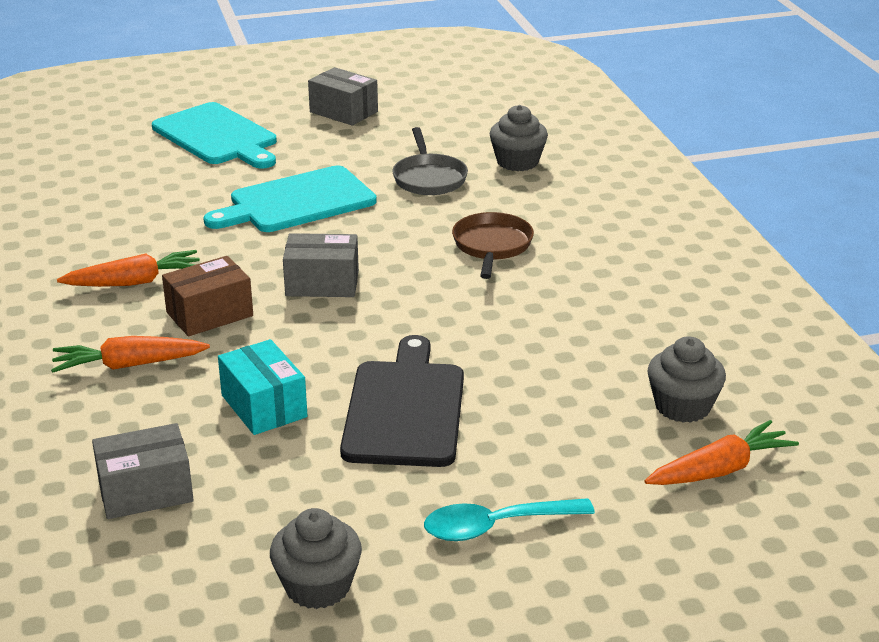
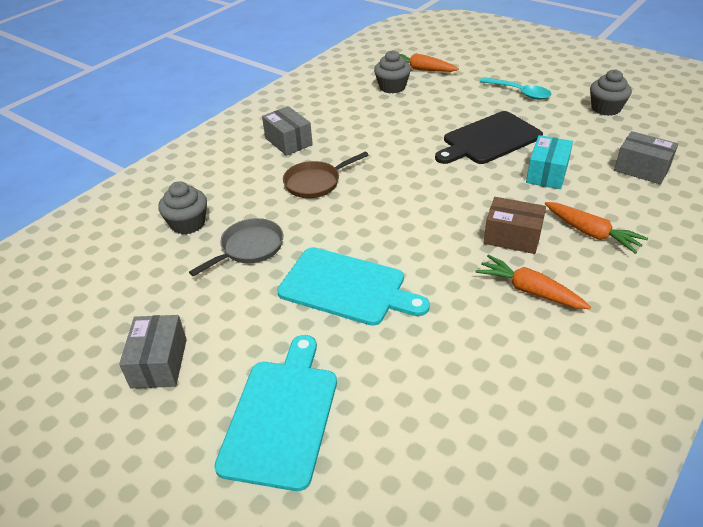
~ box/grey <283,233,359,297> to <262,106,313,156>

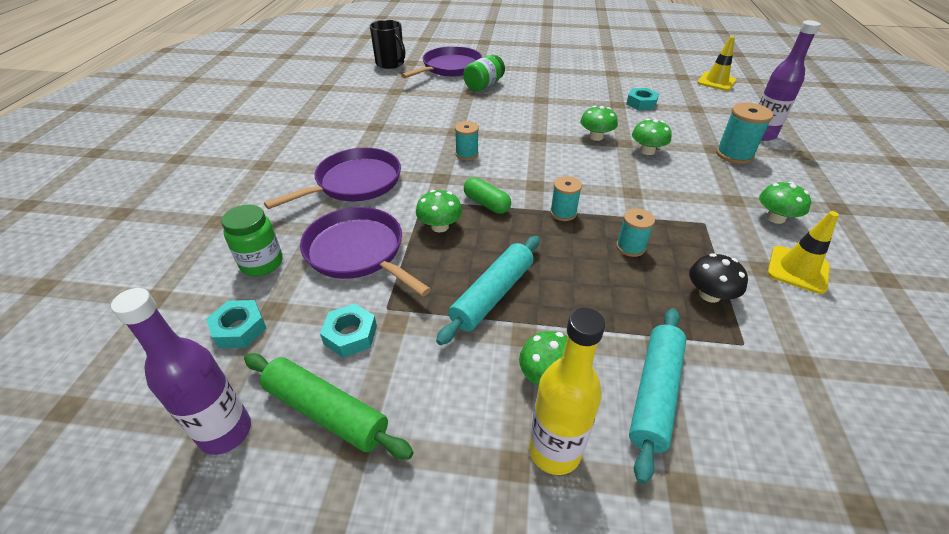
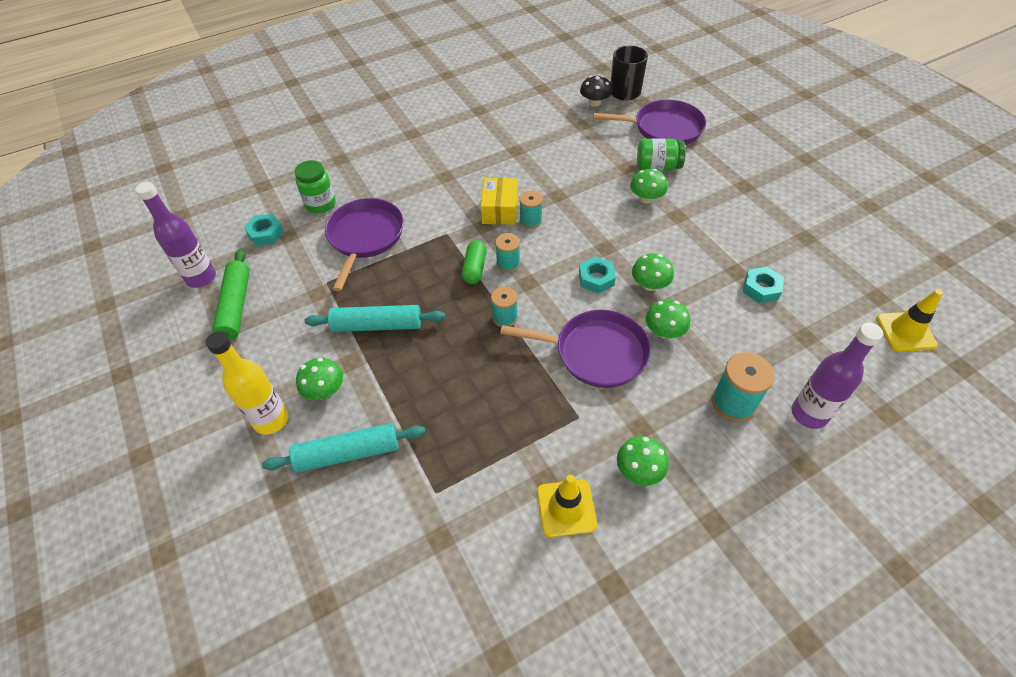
~ pan/purple <264,148,401,209> to <500,310,651,388>
~ mushroom/green <416,190,462,232> to <630,169,668,204>
~ spool/turquoise <616,209,655,257> to <495,233,520,273>
~ mushroom/black <689,253,748,303> to <580,76,612,107>
~ nut/turquoise <320,304,377,358> to <579,256,616,294>
+ box/yellow <481,178,518,225>

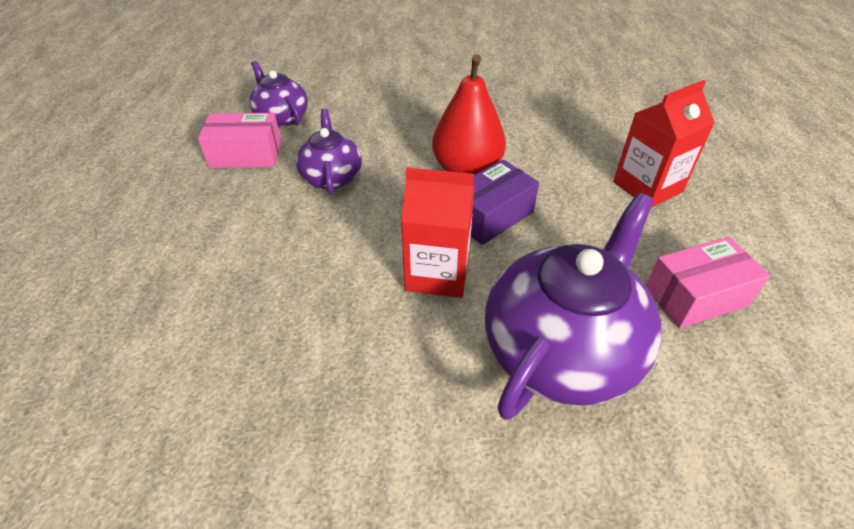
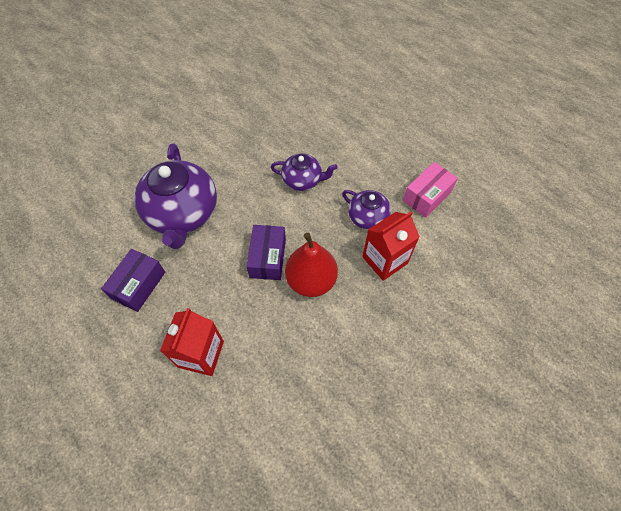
~ teapot/purple <249,61,308,127> to <271,153,338,191>
~ carton/red <401,167,475,298> to <362,212,420,281>
~ box/pink <646,237,770,329> to box/purple <101,249,165,312>

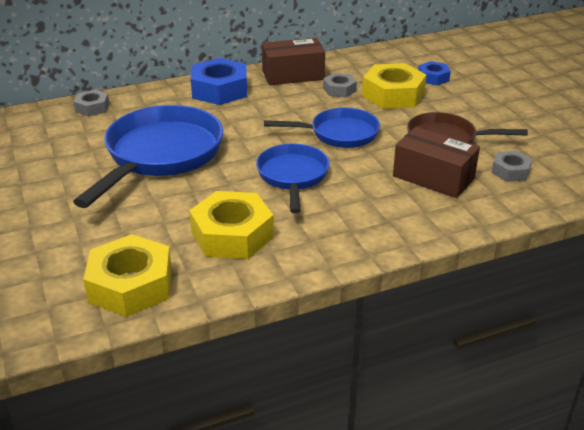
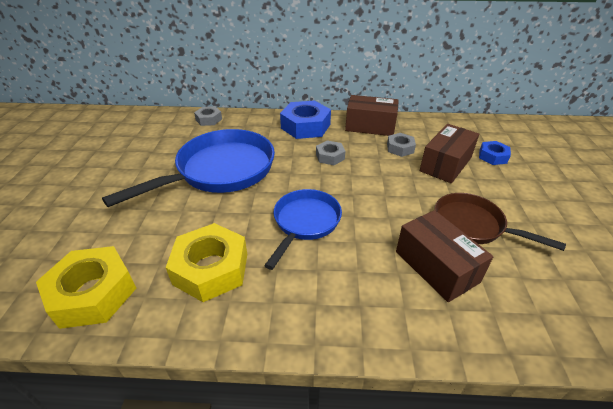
~ nut/yellow <362,63,427,109> to box/brown <420,124,479,183>
- pan/blue <264,108,380,148>
~ nut/grey <491,151,532,182> to <316,140,345,165>

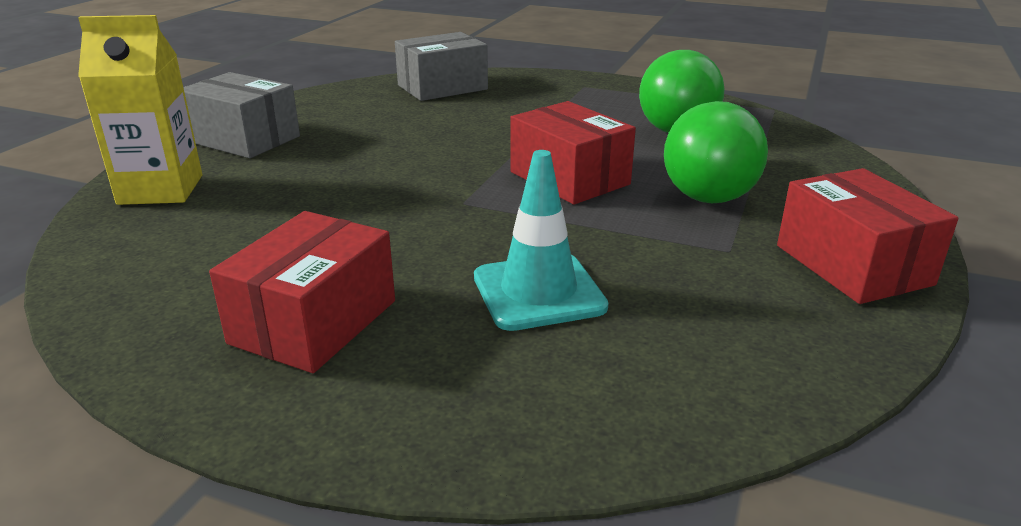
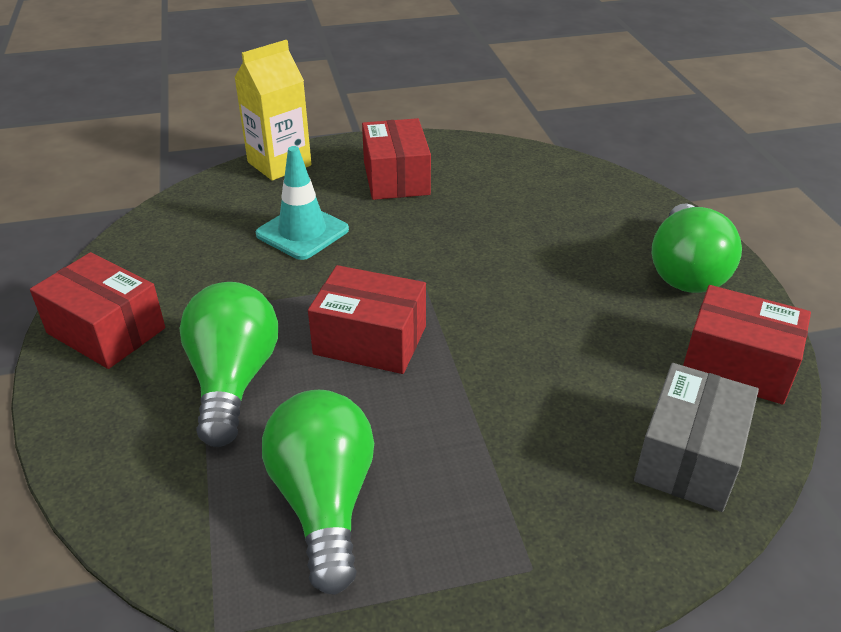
~ carton/yellow <78,15,202,205> to <234,40,312,180>
~ box/grey <183,72,300,158> to light bulb/green <652,203,742,293>
+ box/red <683,285,811,405>

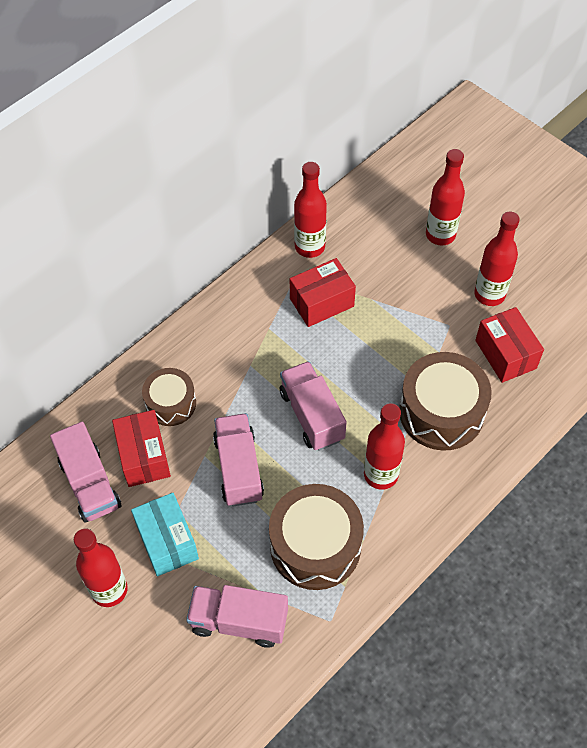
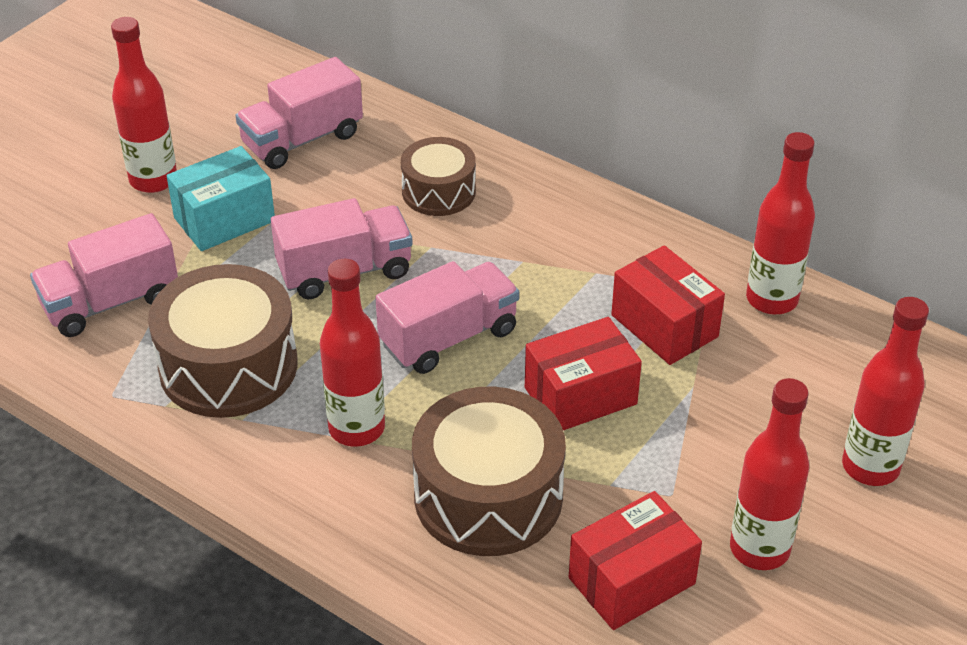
~ box/red <112,410,171,487> to <525,317,642,430>
~ truck/pink <186,585,288,648> = <30,213,178,337> 120 degrees counterclockwise

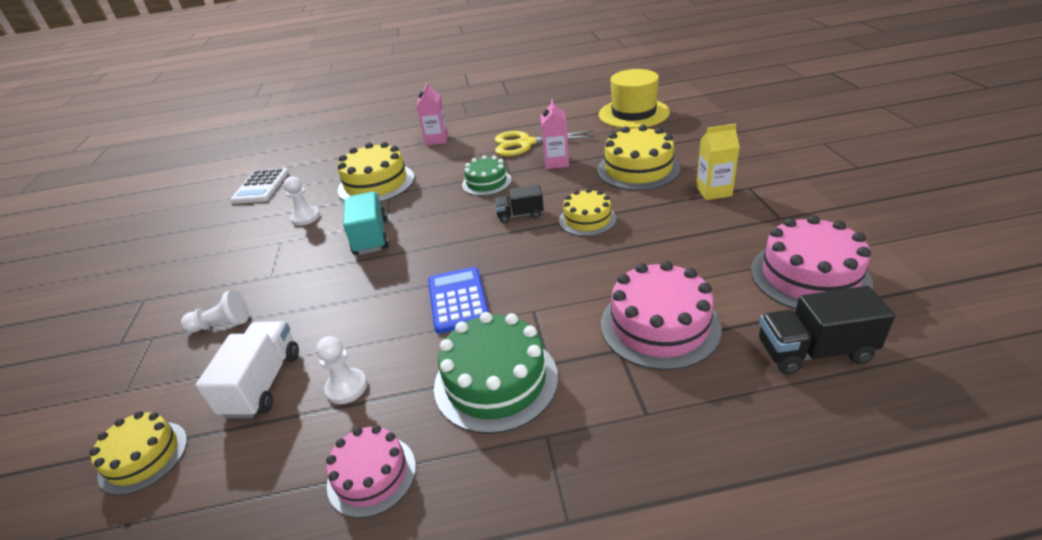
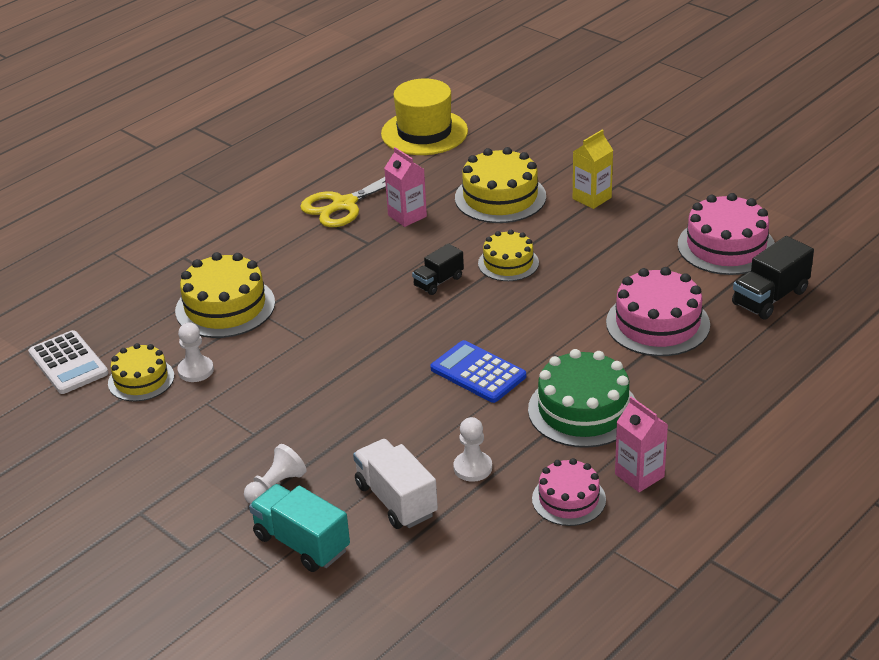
~ carton/pink <416,83,448,145> to <615,397,668,492>
- cake/green <462,155,512,196>
~ truck/turquoise <343,191,389,255> to <249,484,350,572>
~ cake/yellow <90,411,187,496> to <108,343,174,401>

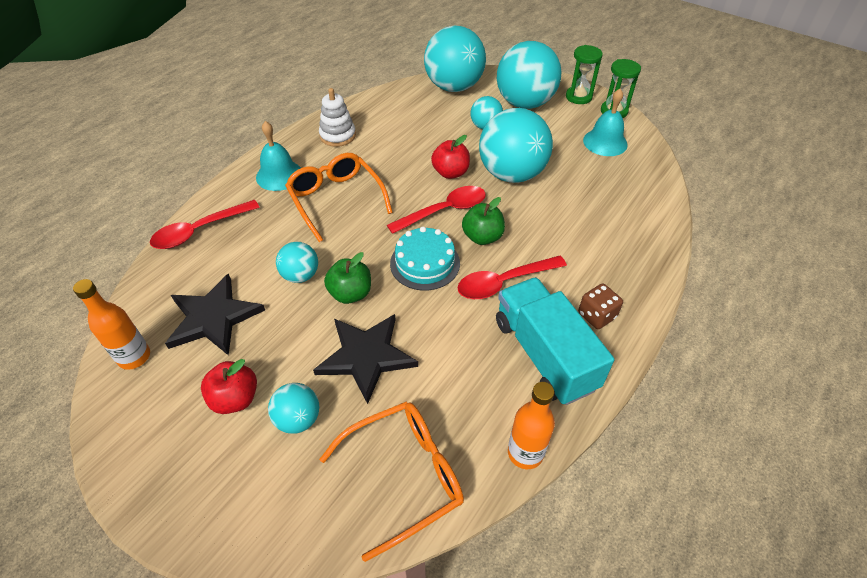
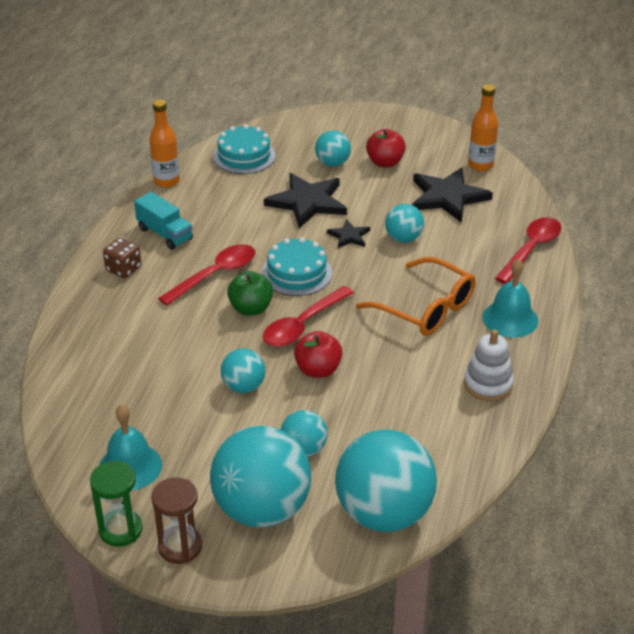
~ hourglass/green <566,45,603,104> to hourglass/brown <151,477,202,564>
~ ball/turquoise <479,108,553,183> = <221,348,265,393> x0.50
~ apple/green <324,252,371,304> to star/black <327,220,370,248>
~ truck/turquoise <496,277,614,405> = <134,192,193,250> x0.59
~ glasses/orange <319,402,464,562> to cake/turquoise <213,124,276,174>

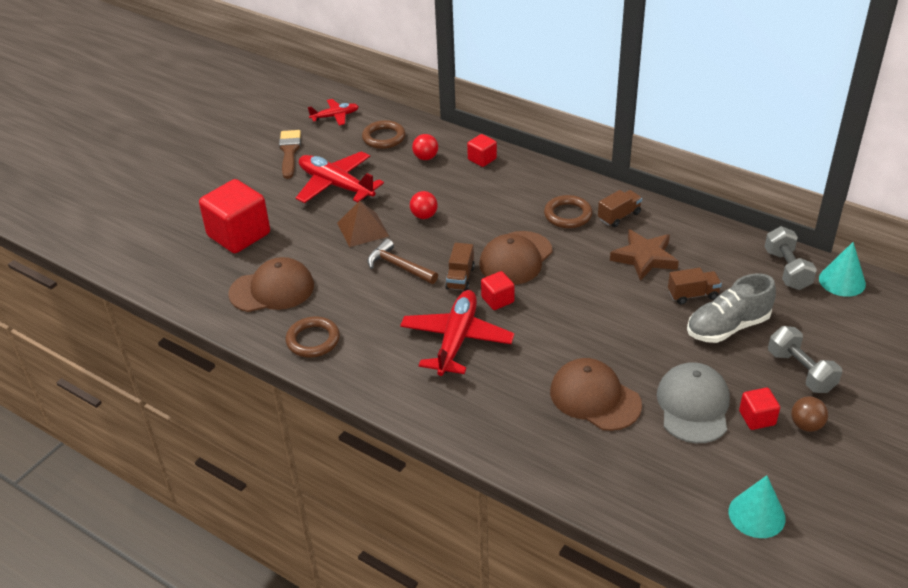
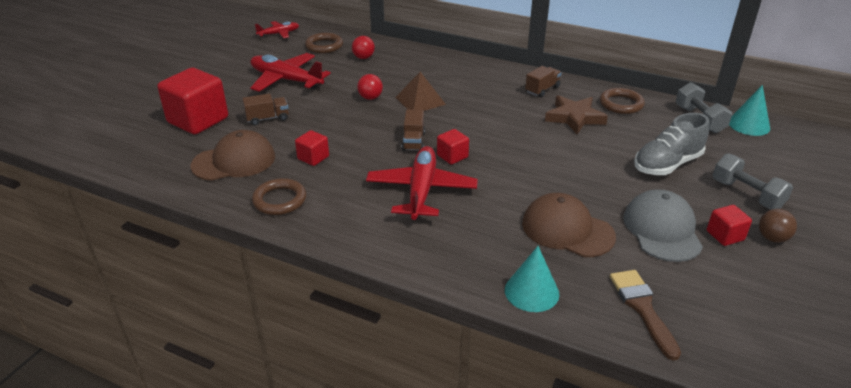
~ brush/brown <279,130,301,179> to <610,270,681,361>
~ cube/red <467,134,497,167> to <295,130,329,166>
~ ring/brown <544,195,592,228> to <599,88,645,114>
~ pyramid/brown <337,201,389,247> to <395,72,446,111>
- cap/brown <479,231,553,285>
- hammer/brown <368,239,438,284>
~ truck/brown <668,268,722,305> to <242,93,289,126>
~ cone/turquoise <729,475,786,538> to <505,246,560,312>

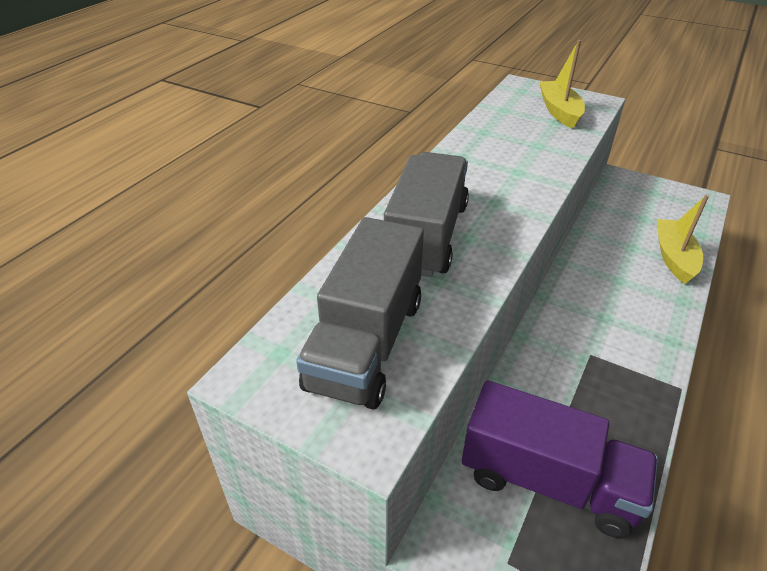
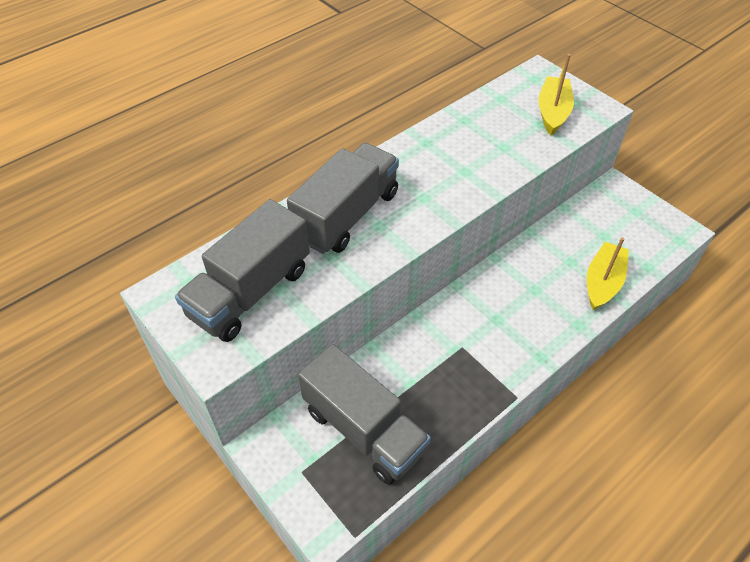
~ truck/purple <462,380,658,538> to truck/grey <298,344,431,485>

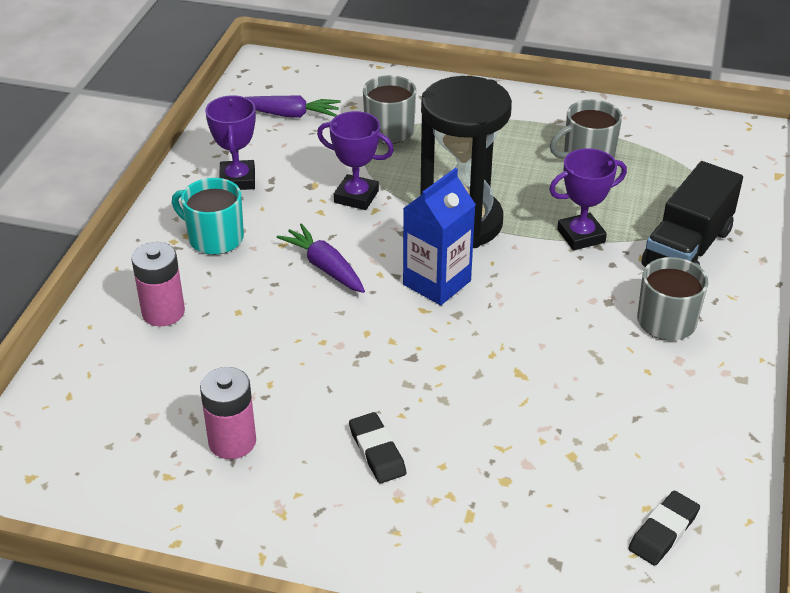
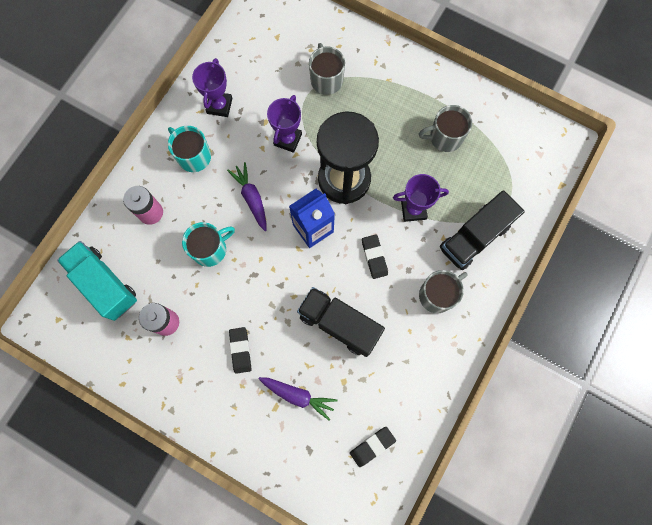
~ carrot/purple <246,95,341,118> to <259,377,337,421>
~ trophy/purple <317,111,394,210> = <267,95,302,153> 75 degrees clockwise
+ mug/turquoise <182,222,235,267>
+ eraser/black <362,234,388,279>
+ truck/turquoise <57,241,137,321>
+ truck/black <297,287,385,357>

